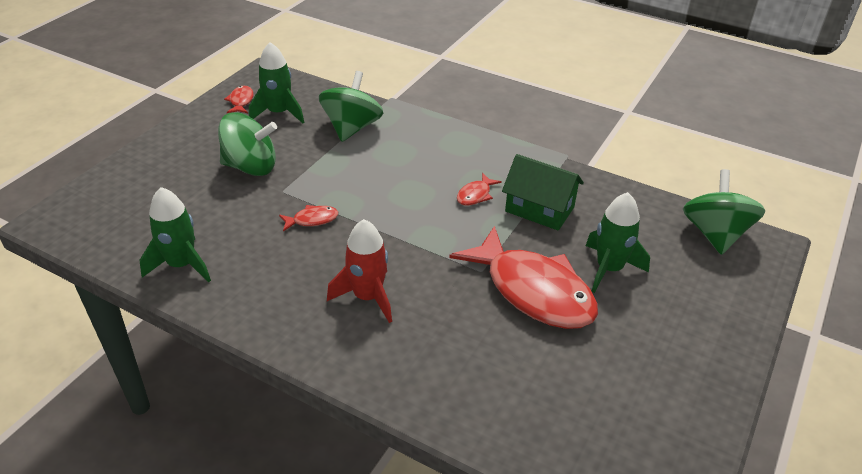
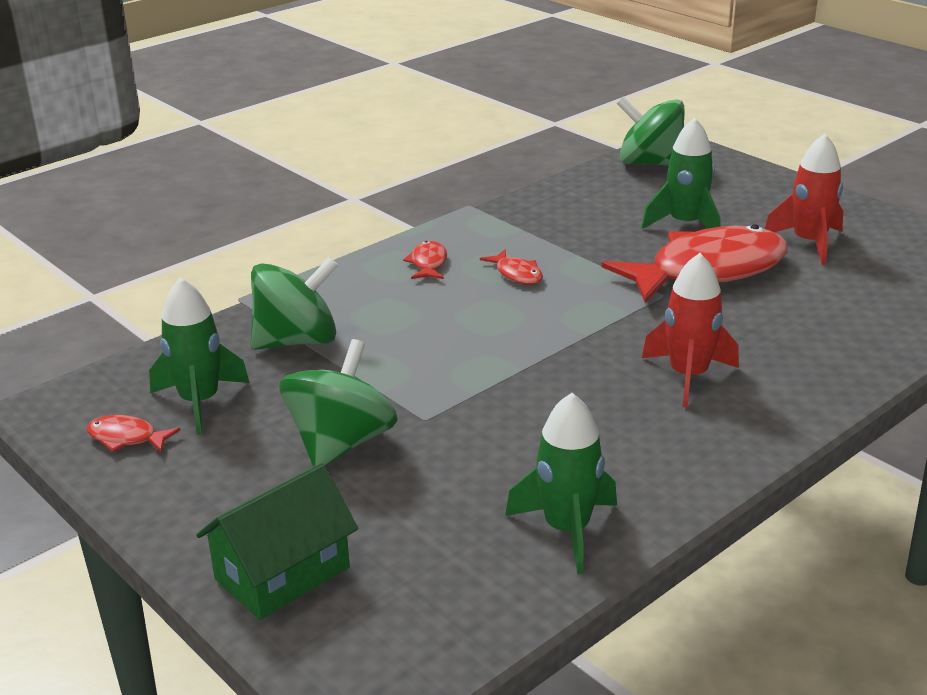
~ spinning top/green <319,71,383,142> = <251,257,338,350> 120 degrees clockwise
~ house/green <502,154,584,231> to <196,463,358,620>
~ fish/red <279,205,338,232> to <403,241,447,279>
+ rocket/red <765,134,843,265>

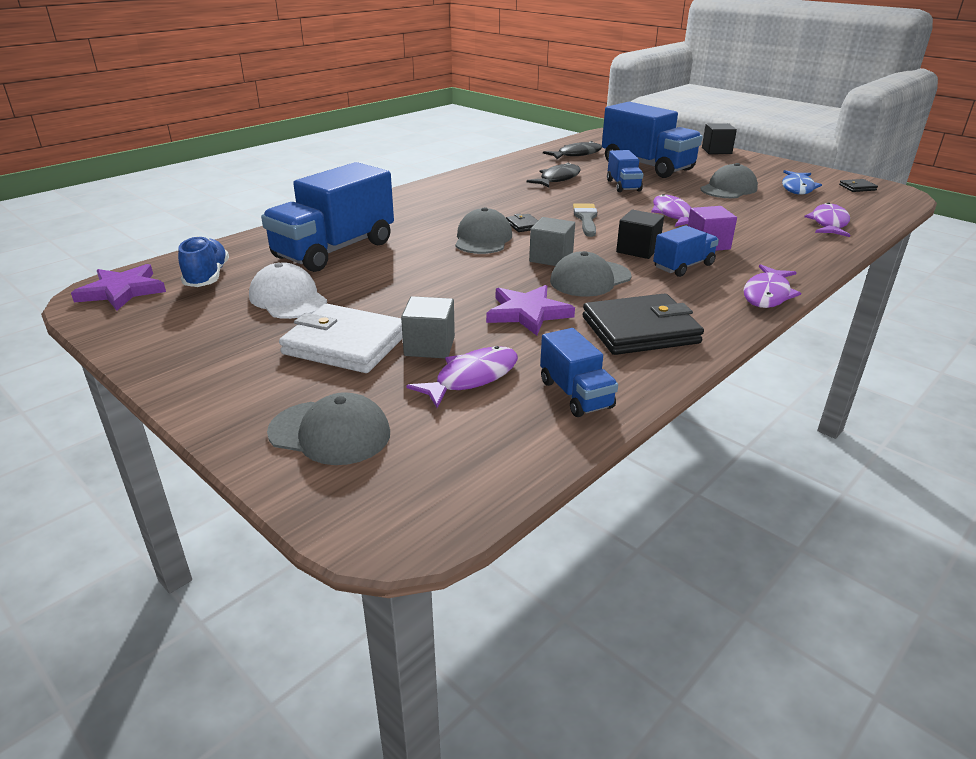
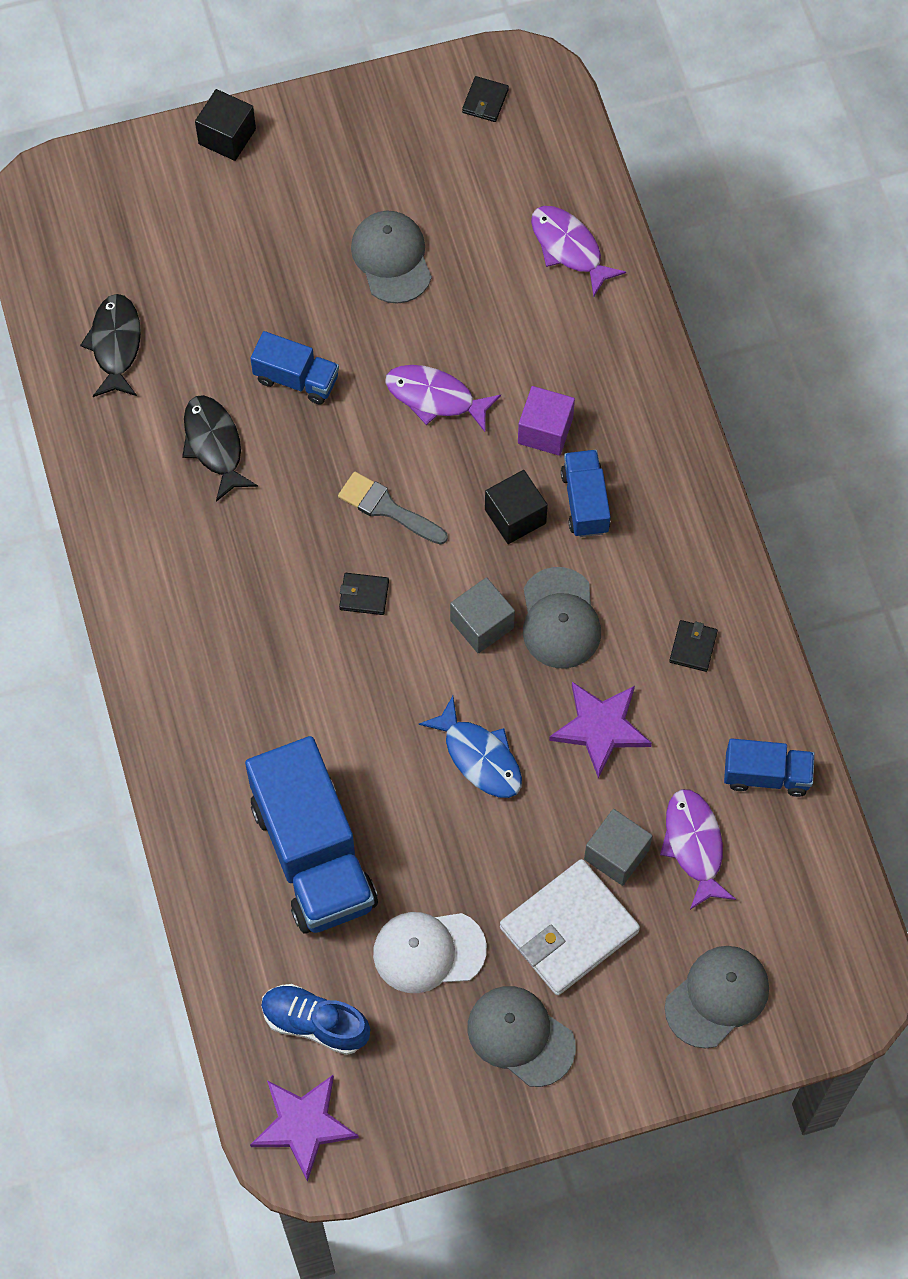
- truck/blue <602,102,703,178>
~ fish/blue <782,170,822,195> to <419,696,522,798>
~ cap/grey <455,207,512,254> to <468,986,576,1087>
- fish/purple <743,264,801,308>
~ wallet/black <582,293,704,355> = <669,620,718,672> x0.44

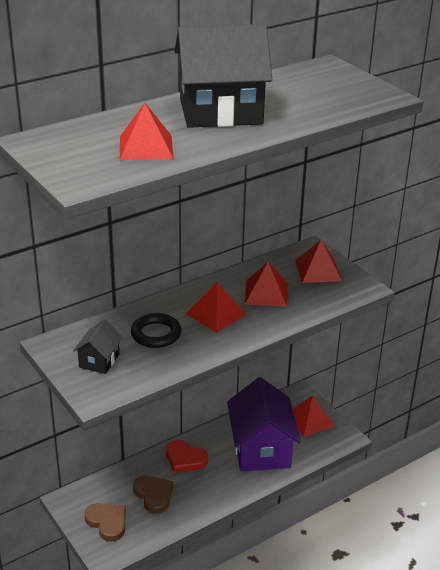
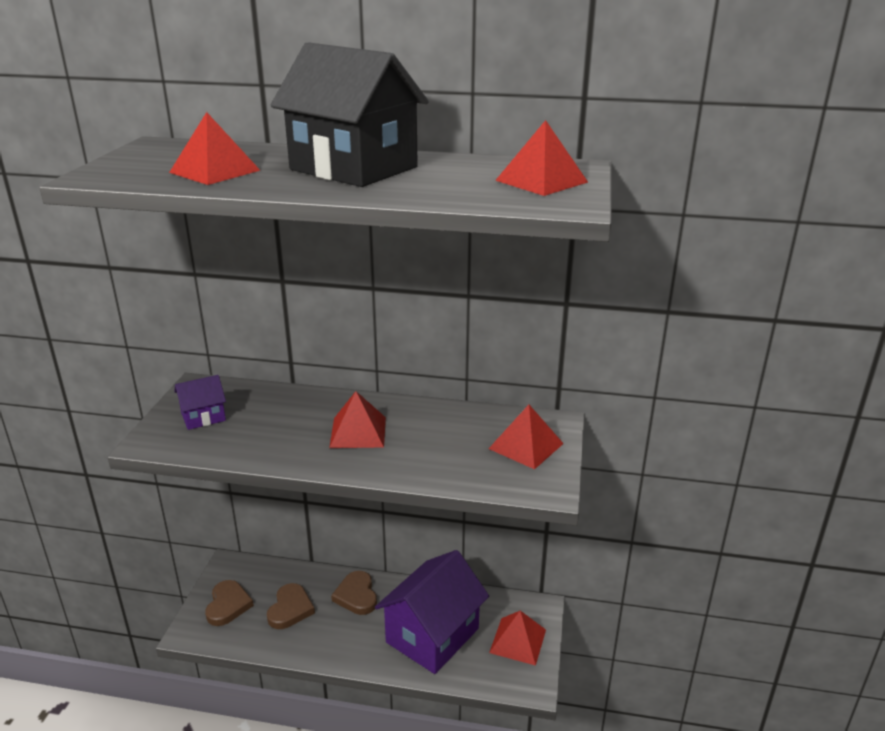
~ pyramid/red <245,262,287,307> to <495,120,588,196>
- ring/black <131,313,181,348>
~ house/black <73,319,123,374> to house/purple <174,375,226,430>
~ heart/red <166,440,208,473> to heart/brown <331,571,377,615>

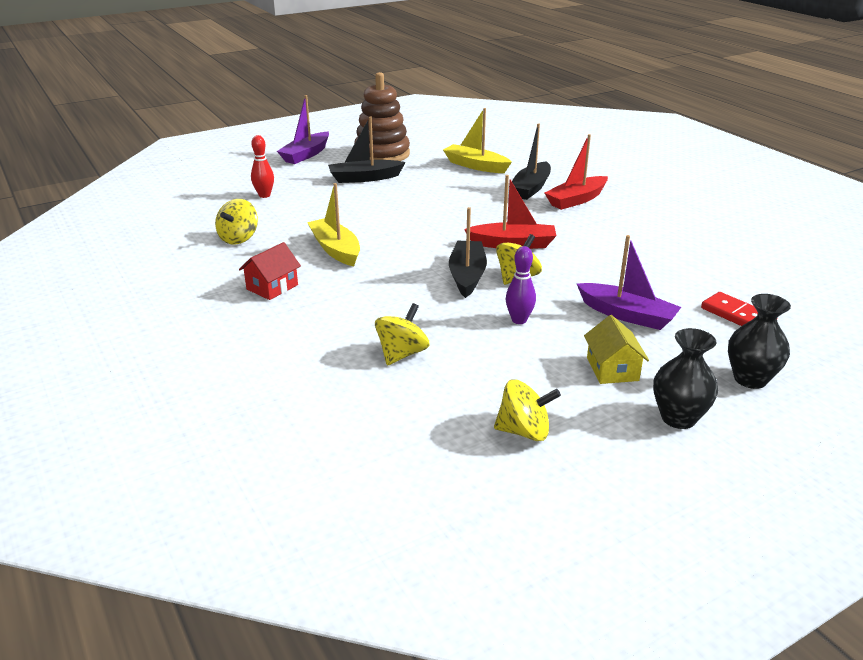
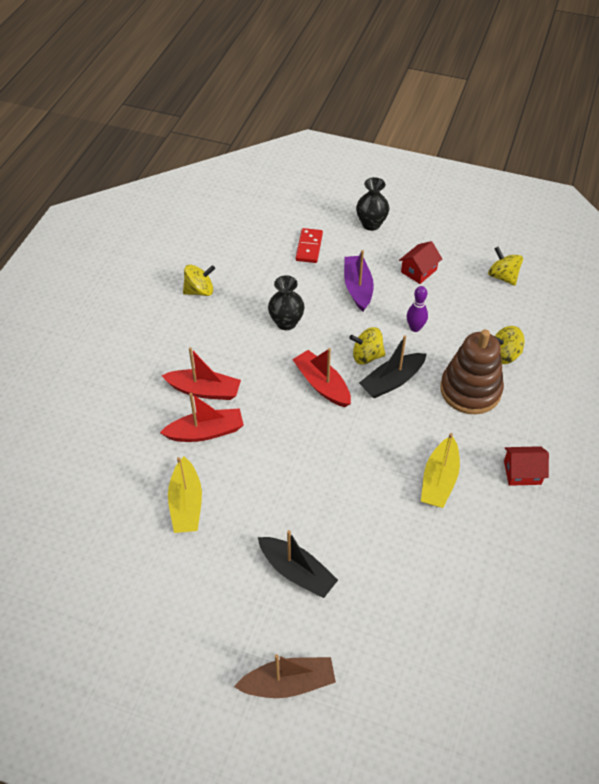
~ stacking toy/brown <354,72,410,161> to <440,329,504,414>
~ boat/purple <277,95,329,164> to boat/brown <234,654,336,698>
~ boat/black <512,123,551,200> to boat/red <160,393,244,442>
- bowling pin/red <251,135,274,198>
~ spinning top/yellow <215,199,258,245> to <183,265,215,296>
~ house/yellow <584,315,649,384> to house/red <399,241,442,284>
~ vase/black <653,328,718,429> to <268,275,305,330>

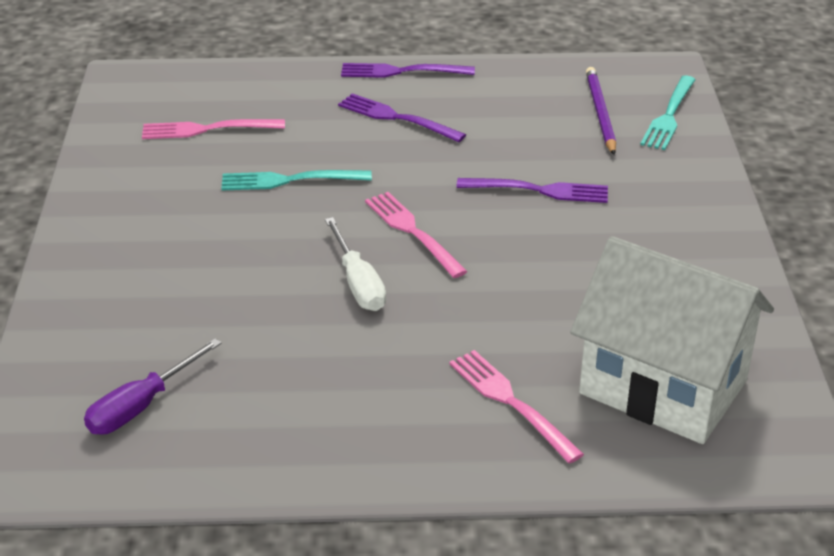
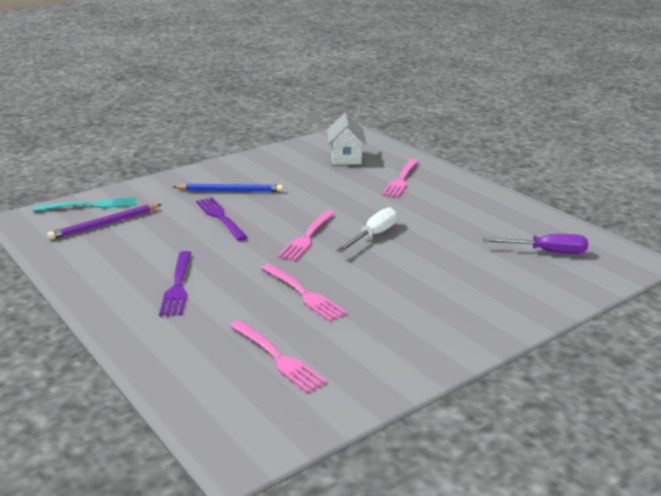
- fork/purple <341,63,475,78>
~ fork/turquoise <221,170,372,191> to fork/pink <261,264,347,321>
~ house/white <570,236,774,444> = <327,113,366,165> x0.54
+ pencil/blue <173,184,283,192>

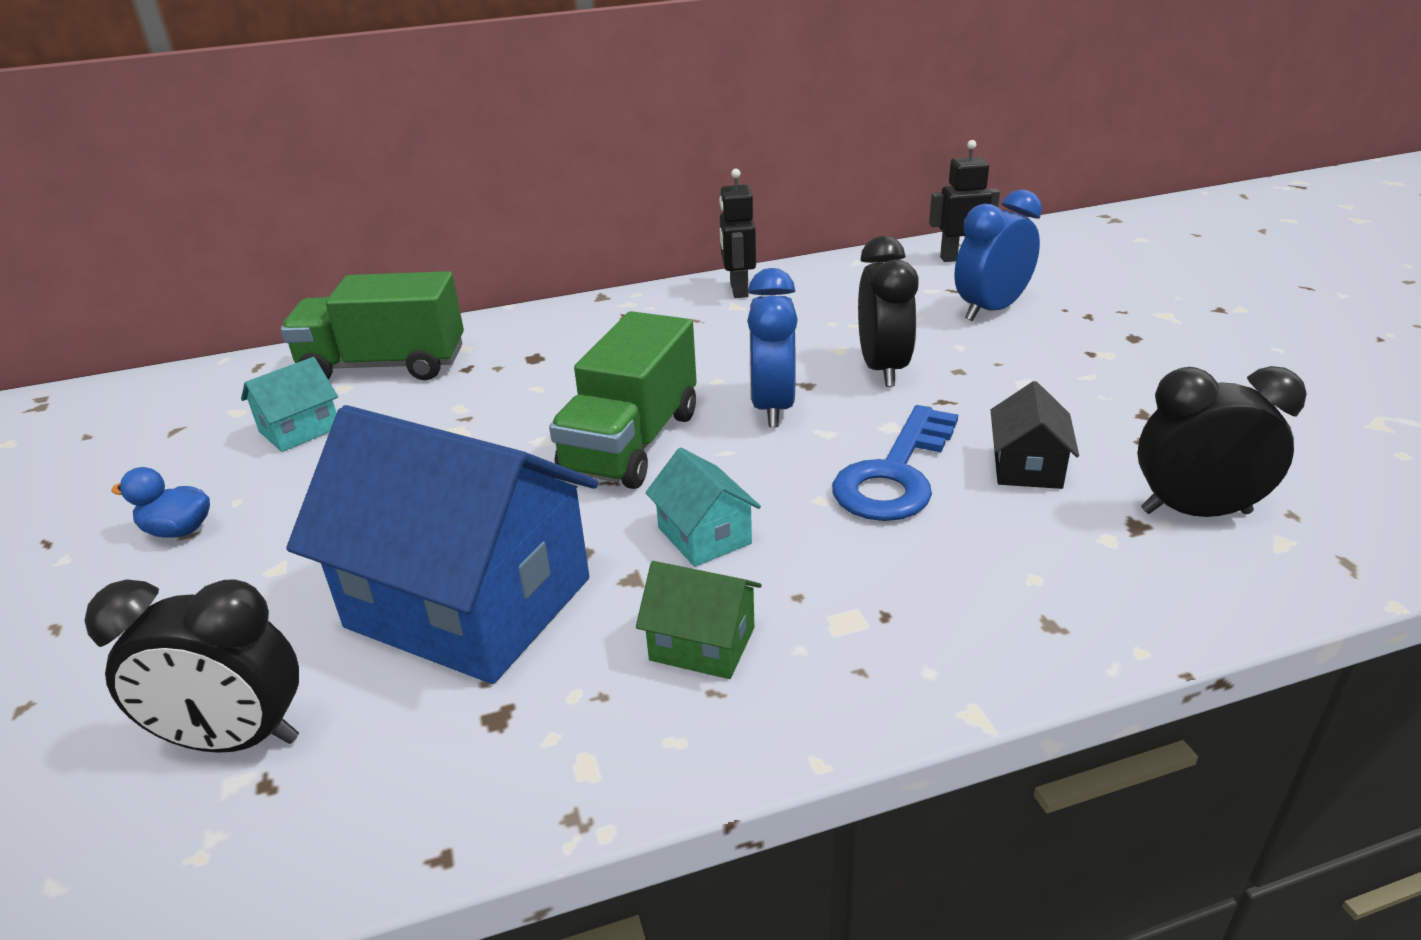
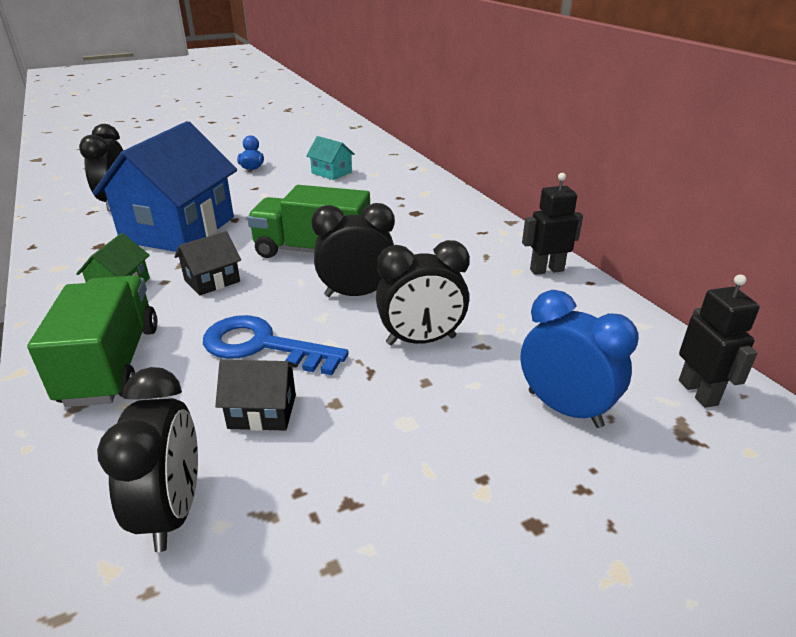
~ clock/blue <747,268,798,427> to clock/black <311,203,395,297>
~ truck/green <280,271,464,380> to <27,276,158,407>
~ house/turquoise <645,448,761,567> to house/black <175,231,241,295>

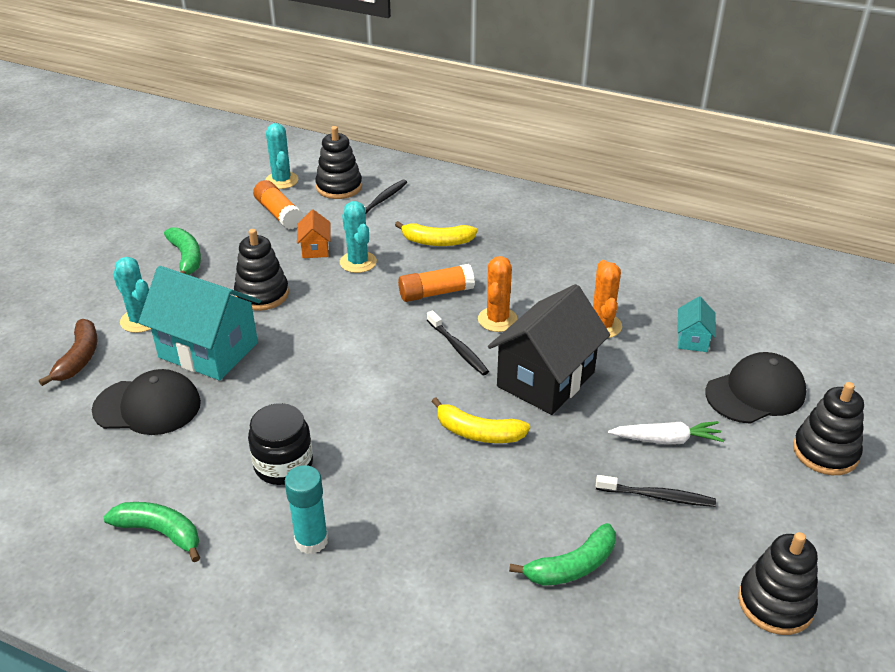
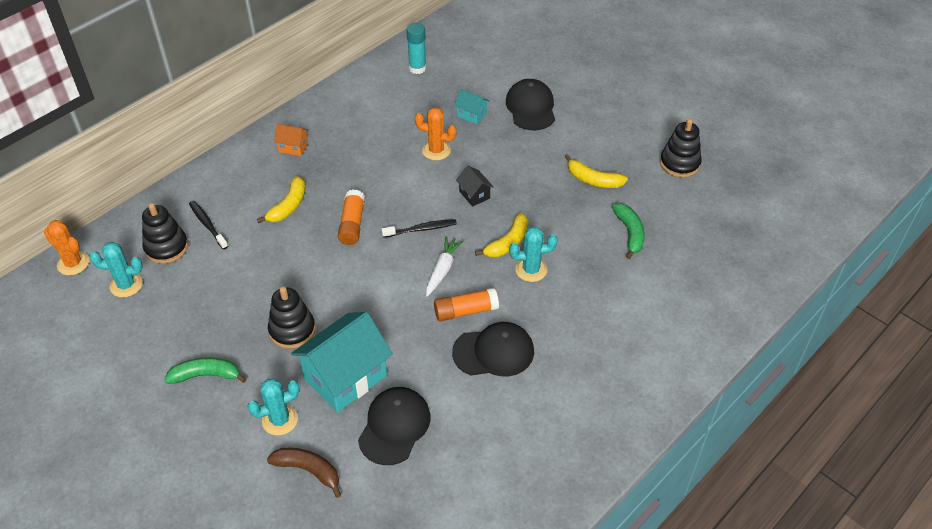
~ glue stick/orange <253,180,303,229> to <434,288,499,321>
~ cactus/turquoise <340,201,377,273> to <509,226,558,282>
~ house/orange <297,210,330,258> to <274,124,309,156>
~ cactus/orange <478,256,518,332> to <44,220,89,275>
~ house/black <488,284,610,415> = <456,166,494,207> x0.45
- stacking toy/black <793,382,864,475>
~ jar/black <248,403,313,485> to cap/black <452,322,534,376>
~ carrot/white <608,421,724,444> to <426,236,464,297>
~ glue stick/turquoise <285,465,328,554> to <406,23,426,74>
~ toothbrush/black <596,475,716,507> to banana/yellow <565,155,628,188>
- banana/green <104,502,200,562>

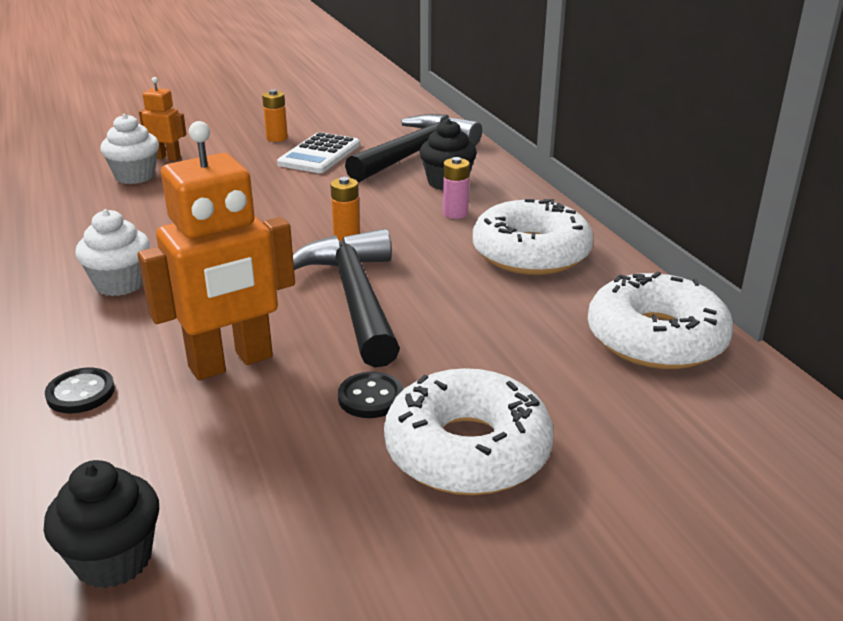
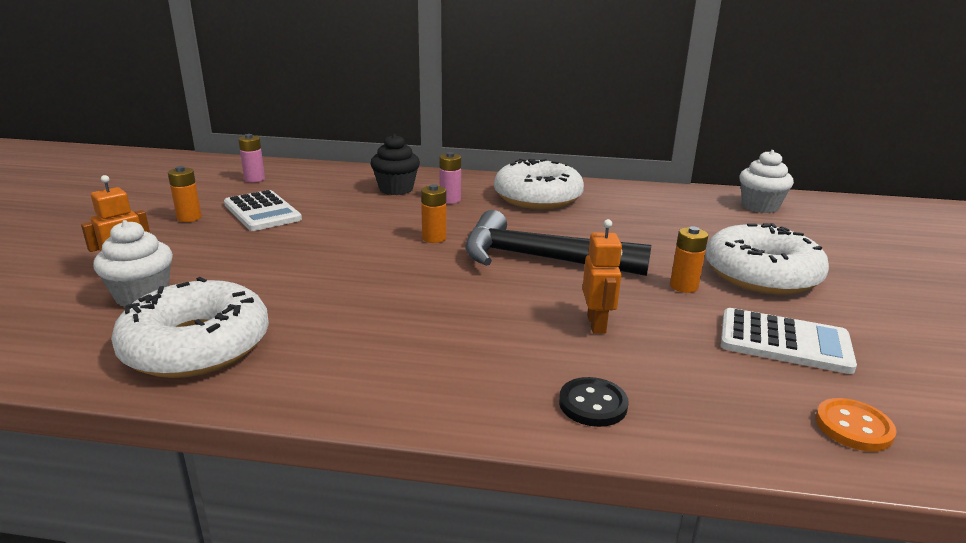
- hammer/black <345,114,482,182>
~ robot/orange <138,121,295,380> = <582,219,622,334> x0.50
~ cupcake/white <75,209,150,296> to <739,150,794,213>
~ donut/white <588,272,733,369> to <111,277,269,378>
~ button/black <338,372,403,418> to battery/orange <670,226,708,293>
~ cupcake/black <44,460,159,588> to button/orange <816,398,897,451>
+ battery/pink <238,134,265,182>
+ calculator/white <721,308,857,374>

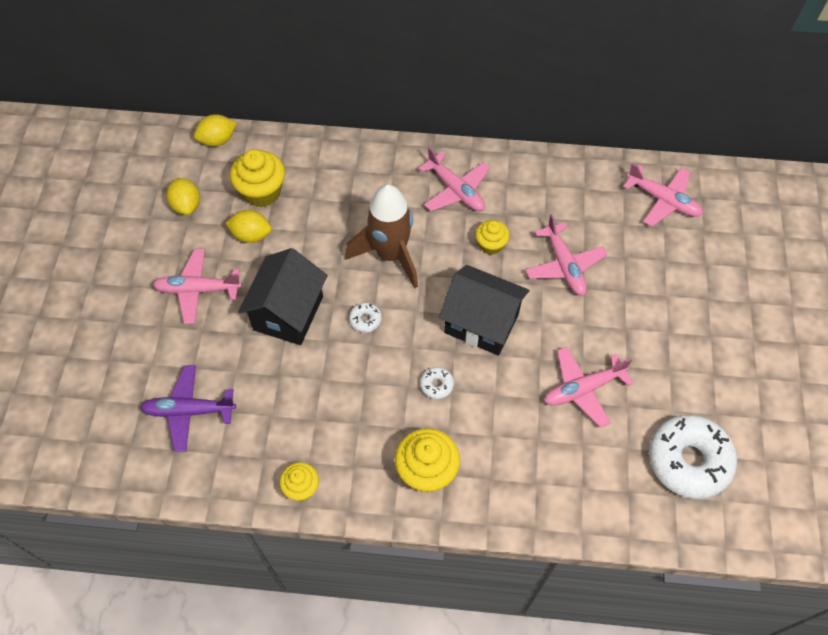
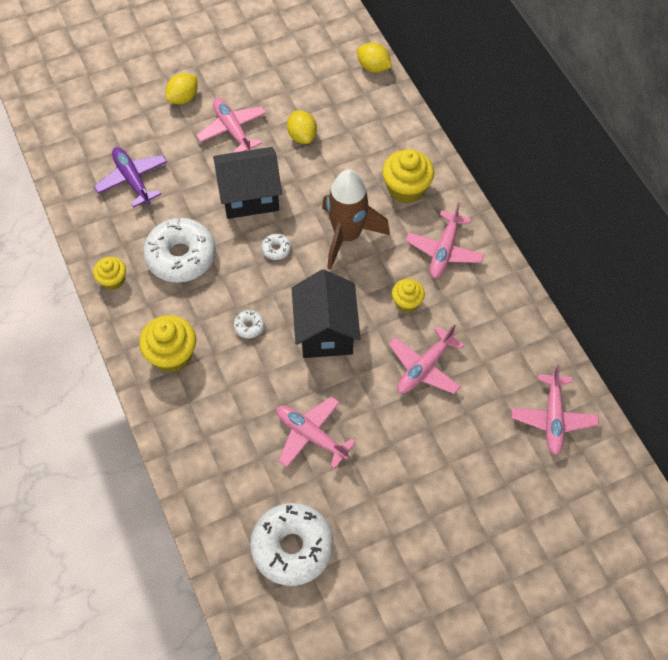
~ cupcake/yellow <230,149,285,207> to <382,149,434,204>
~ lemon/yellow <167,178,200,215> to <166,73,198,104>
+ donut/white <143,218,216,283>

